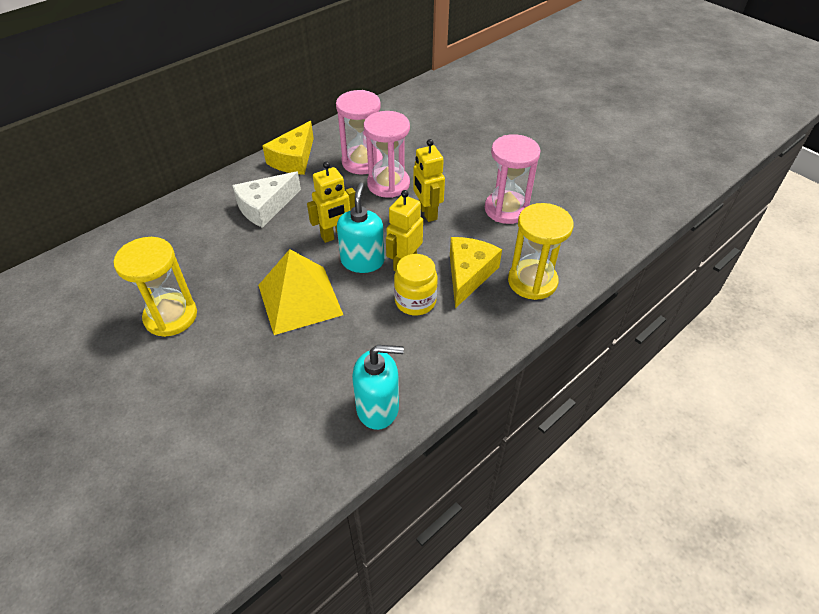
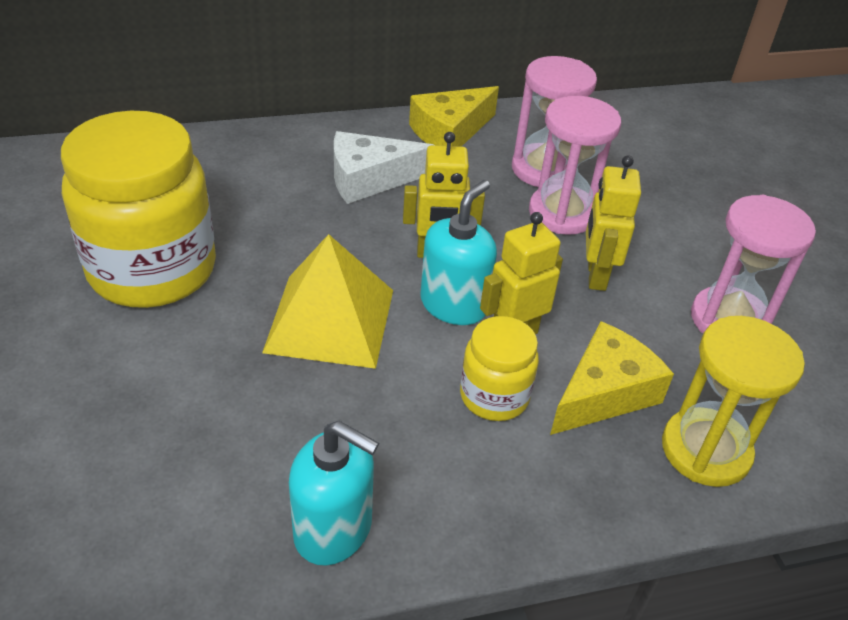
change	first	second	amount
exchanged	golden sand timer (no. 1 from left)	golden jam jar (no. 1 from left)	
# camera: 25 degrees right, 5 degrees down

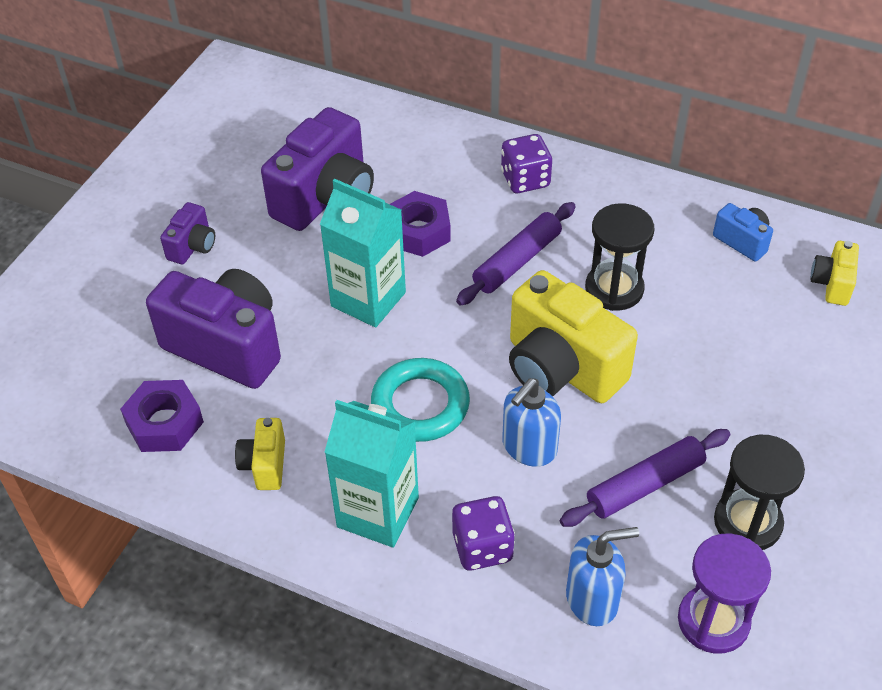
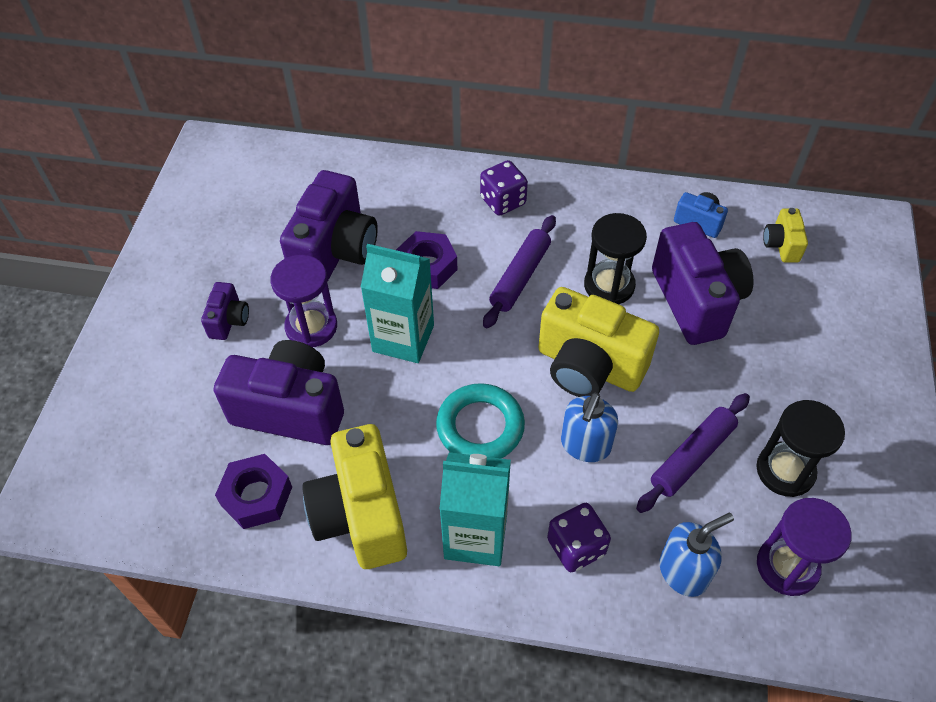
change	first	second	amount
size	golden compact camera (no. 1 from left)		x2.08
appeared		violet sand timer (no. 1 from left)	
appeared		violet compact camera (no. 4 from left)	
# camera: 15 degrees left, 5 degrees up

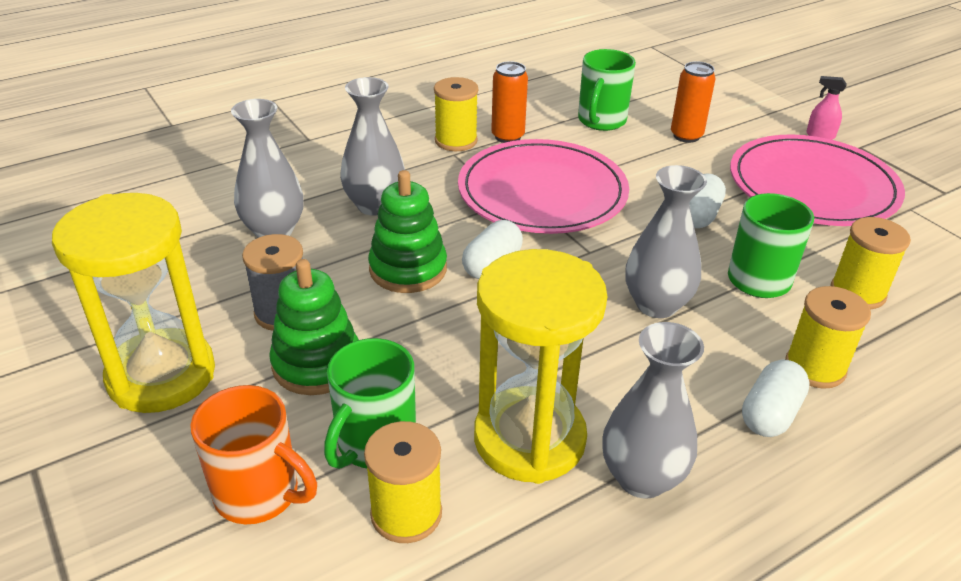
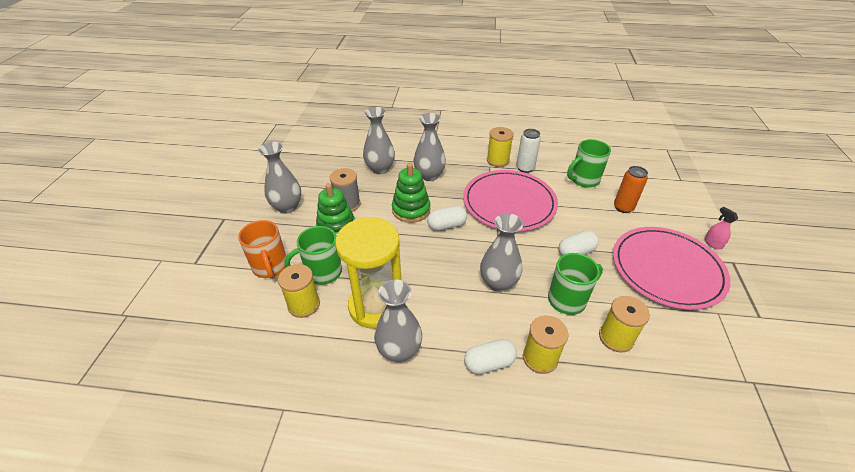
change	first	second	amount
exchanged	golden sand timer (no. 1 from left)	grey vase (no. 1 from left)	
colour	bright orange tin (no. 1 from left)	pure white tin	
# camera: 40 degrees right, 5 degrees up

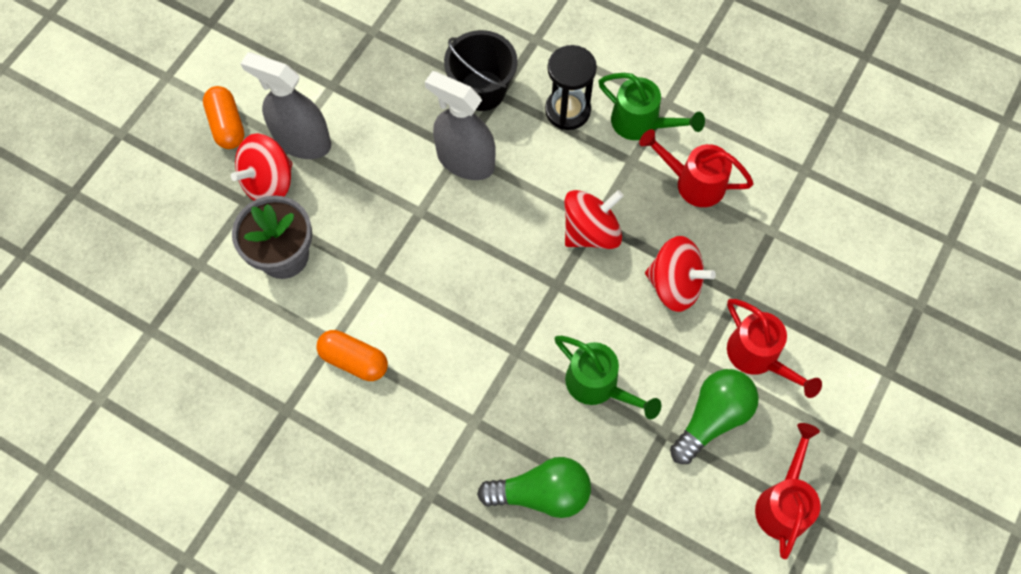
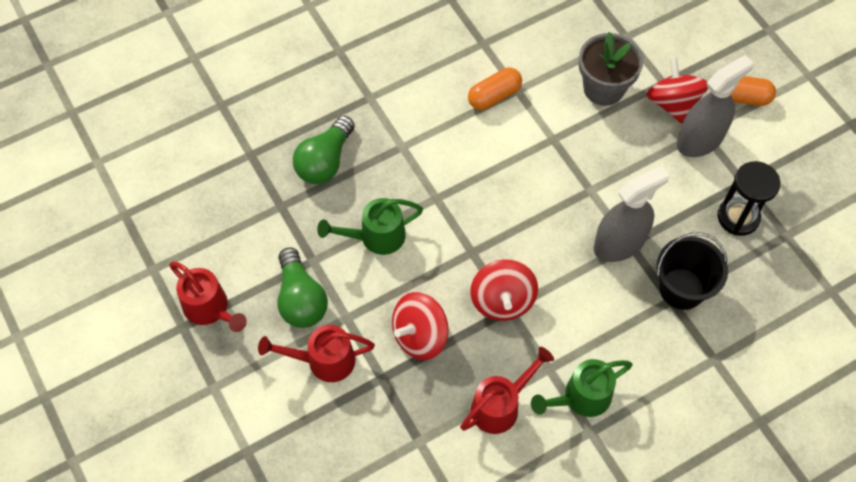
change	first	second	amount
relocated	ebony sand timer		
# camera: 120 degrees right, 5 degrees down

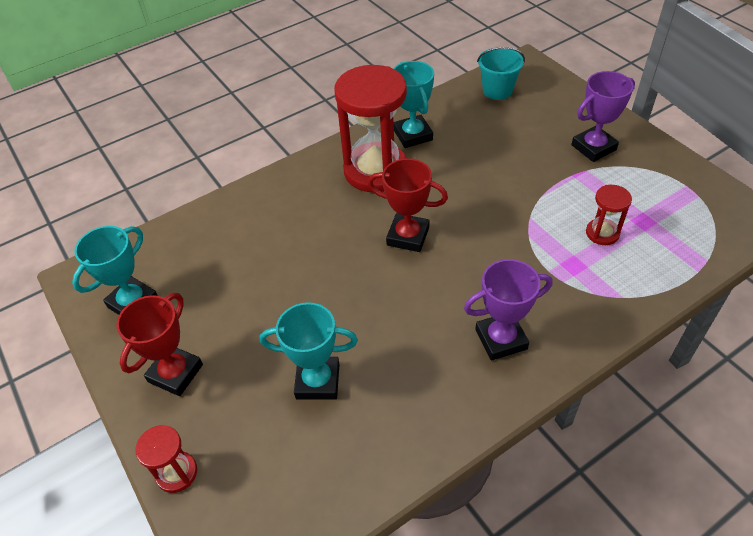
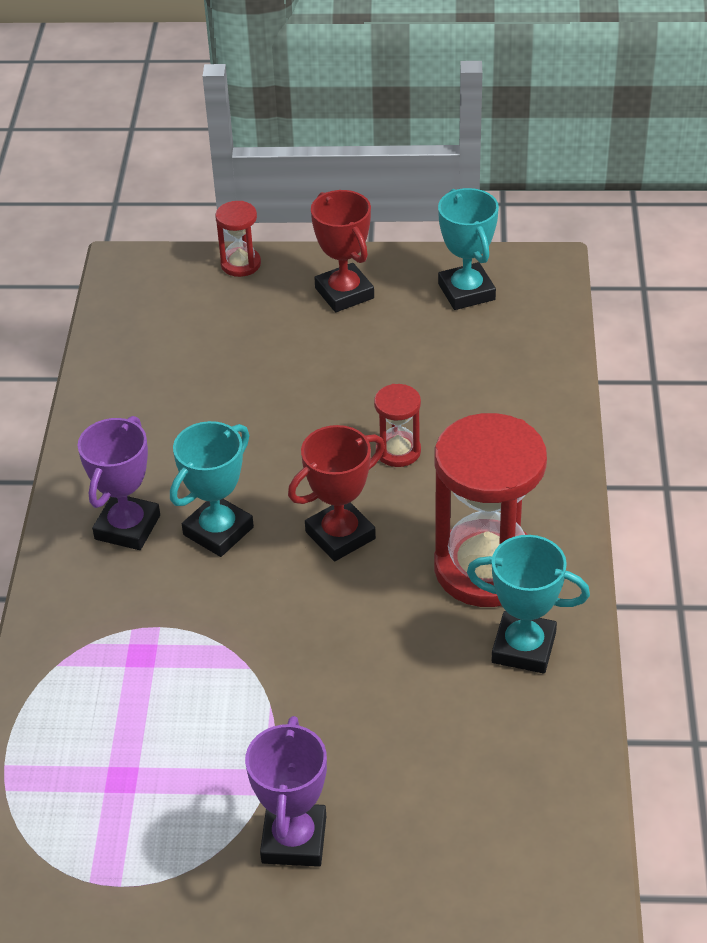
change	first	second	amount
relocated	aqua award cup (no. 2 from left in the first image)	aqua award cup (no. 1 from left)	
missing	aqua sand bucket		
relocated	red sand timer (no. 3 from left in the first image)	red sand timer (no. 2 from left)	
# camera: 125 degrees right, 5 degrees down

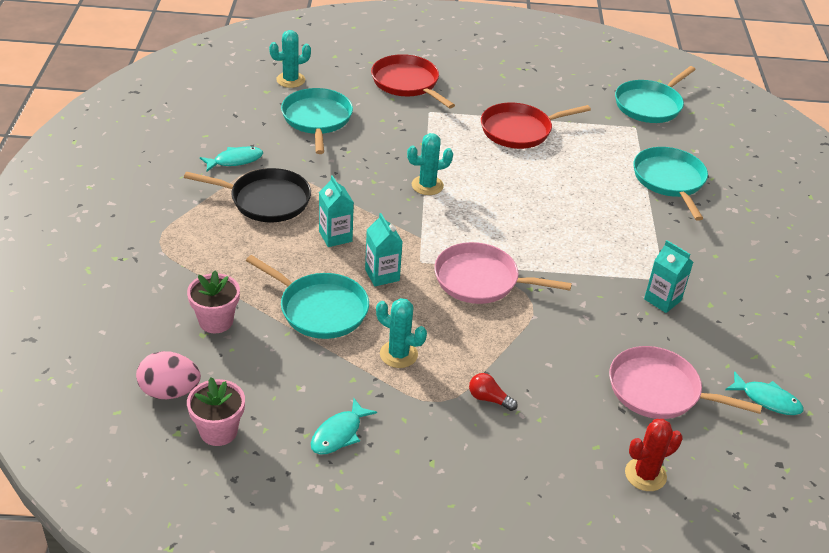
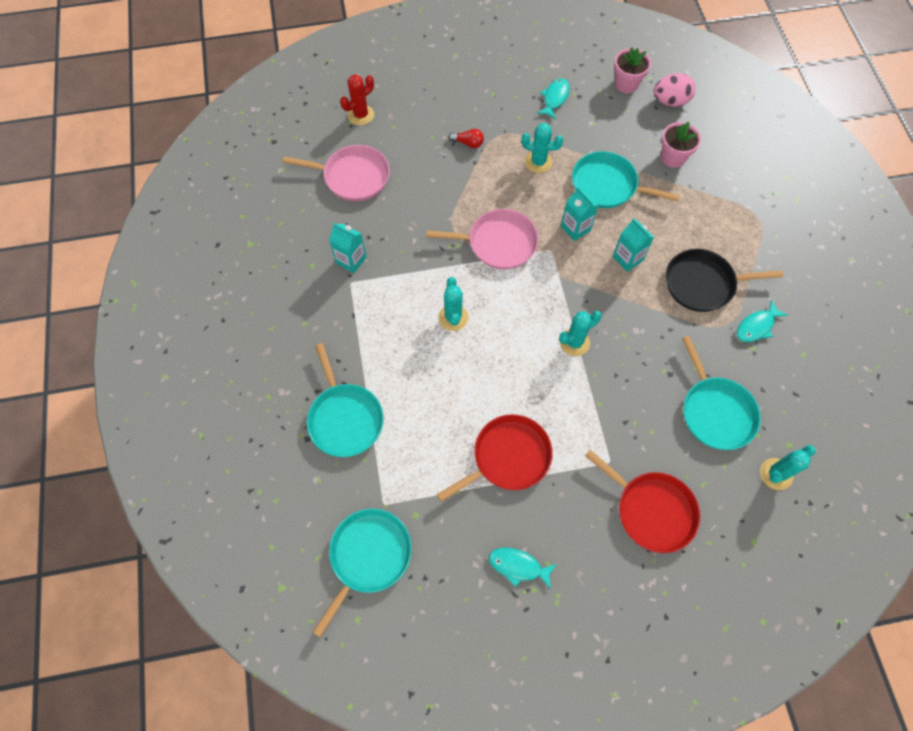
change	first	second	amount
relocated	aqua fish (no. 3 from left in the first image)	aqua fish (no. 1 from left)	
appeared		aqua saguaro cactus (no. 1 from left)	
# camera: 170 degrees right, 25 degrees up

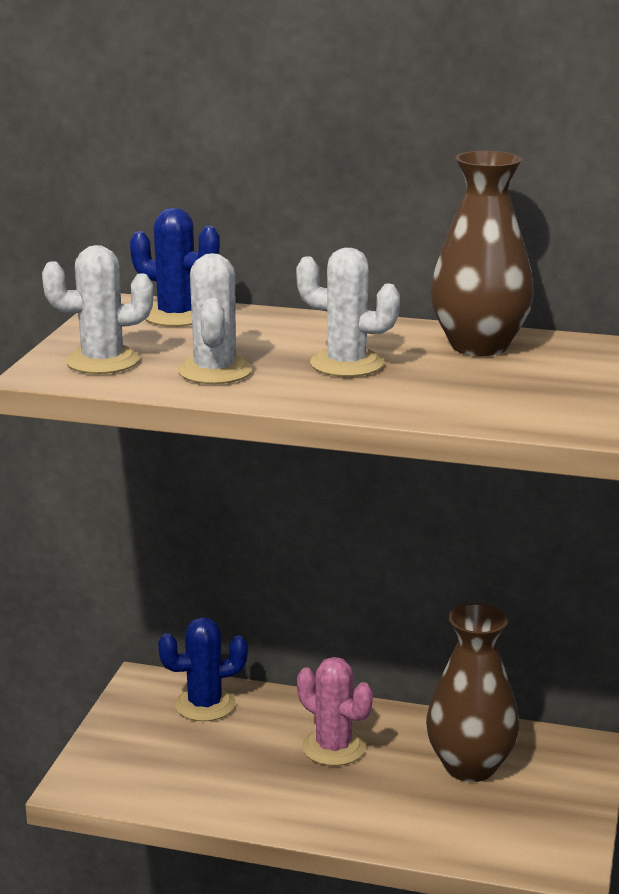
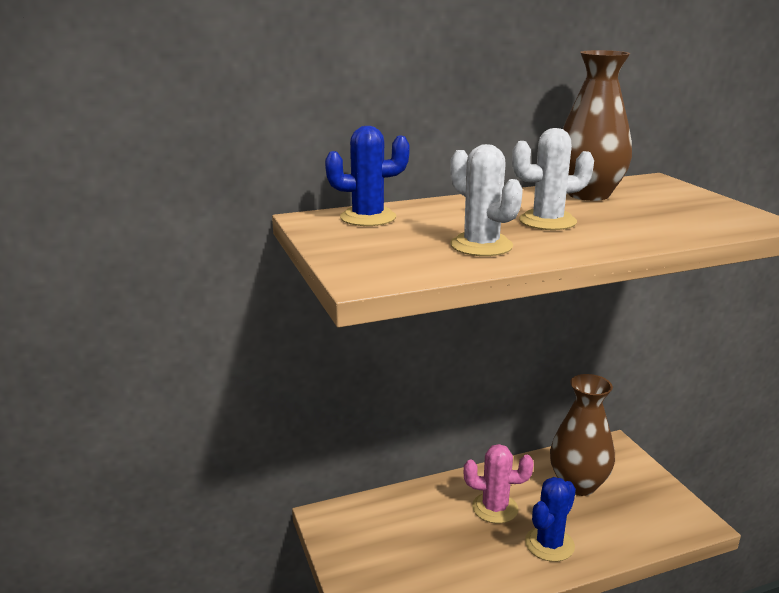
change	first	second	amount
missing	pure white saguaro cactus (no. 1 from left)		
relocated	royal blue saguaro cactus (no. 2 from left)		
# camera: 35 degrees left, 0 degrees up

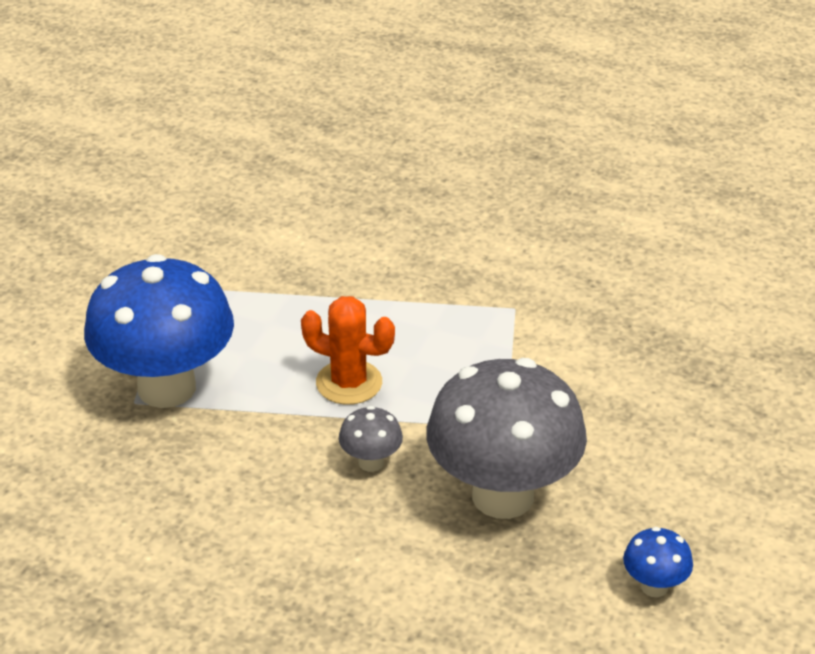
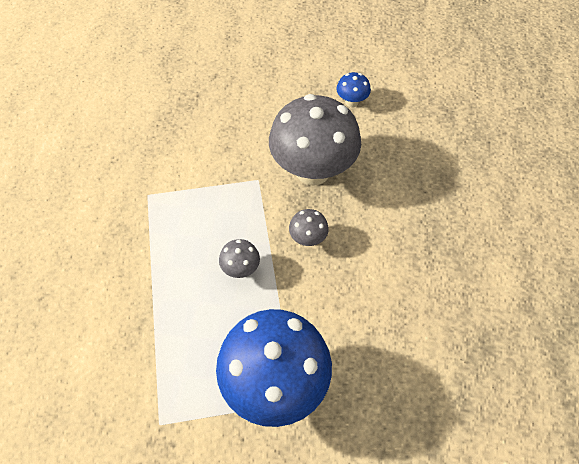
change	first	second	amount
exchanged	bright orange saguaro cactus	grey fungus (no. 1 from left)	
# camera: 105 degrees left, 20 degrees up

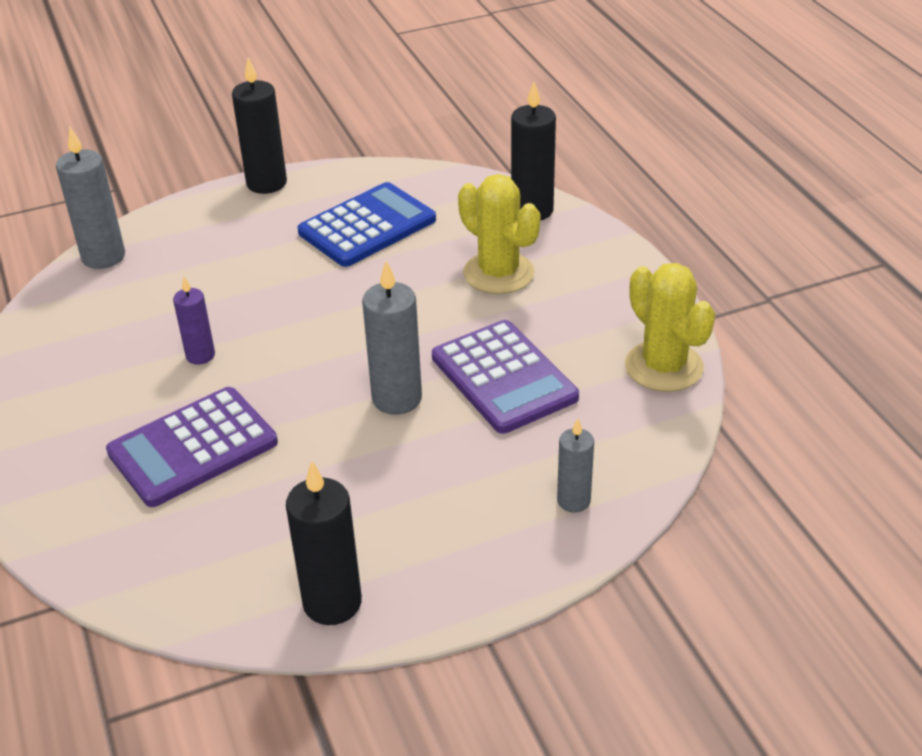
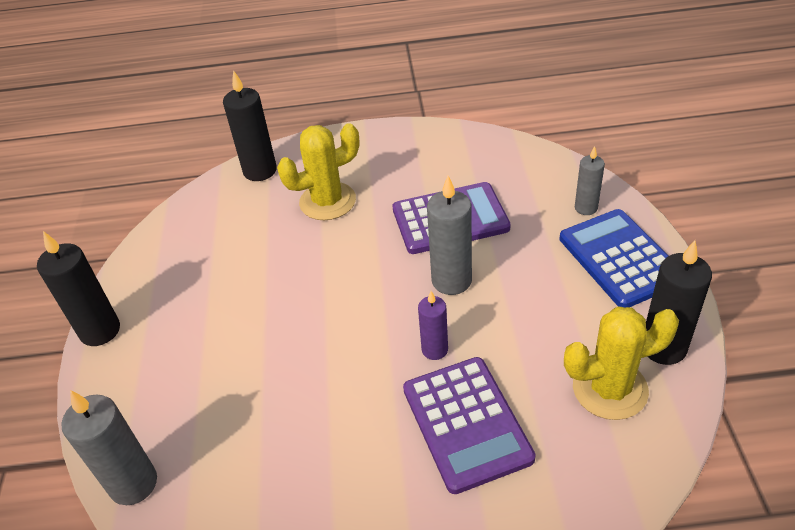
change	first	second	amount
relocated	violet pillar candle		
relocated	royal blue calculator		
relocated	golden saguaro cactus (no. 2 from left)		
# camera: 70 degrees left, 5 degrees up

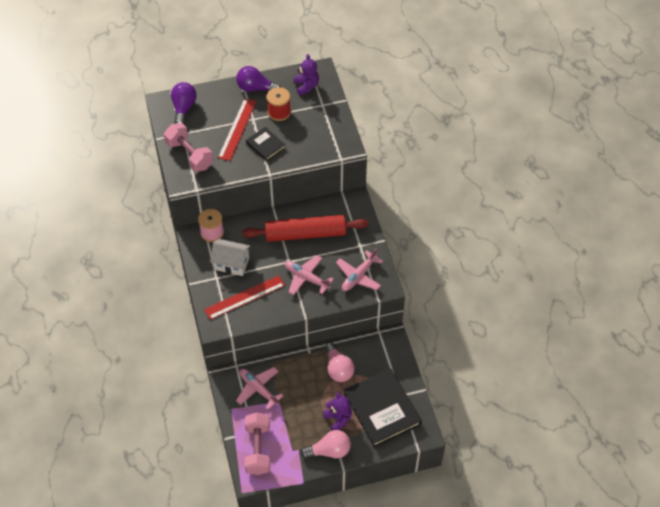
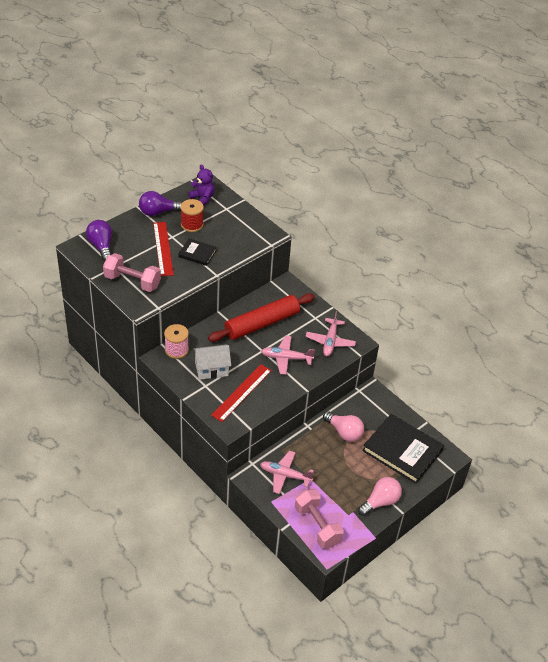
change	first	second	amount
missing	violet teddy bear (no. 2 from left)		
# camera: 30 degrees left, 10 degrees down

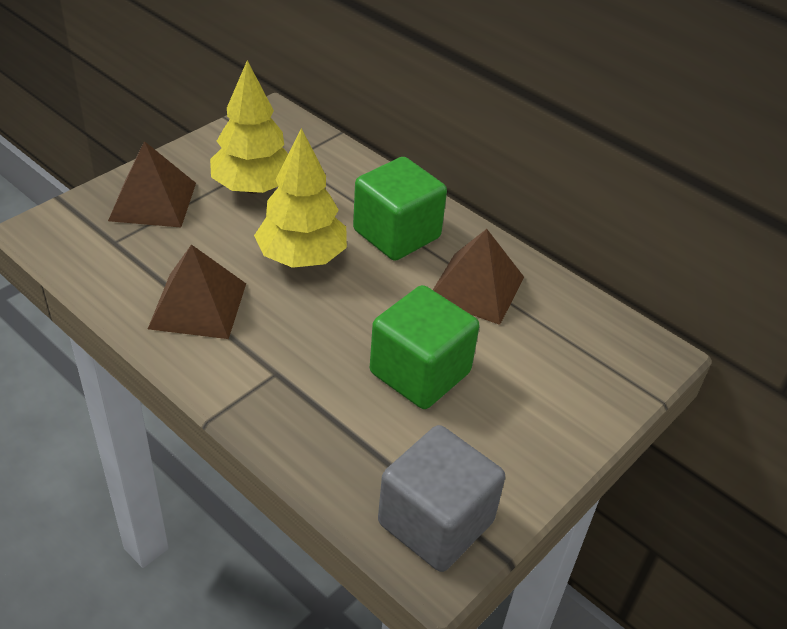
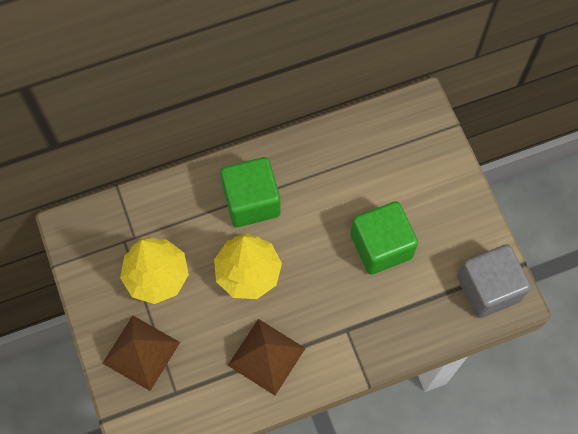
change	first	second	amount
missing	russet pyramid shape (no. 3 from left)		
# camera: 60 degrees left, 25 degrees up

